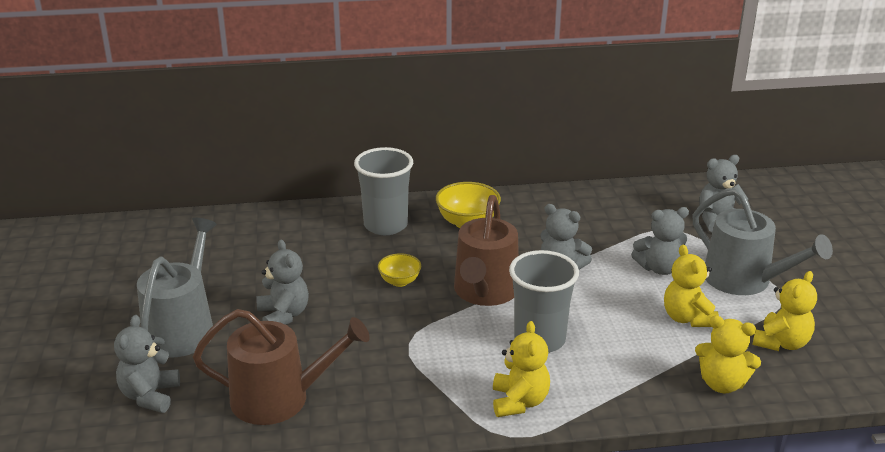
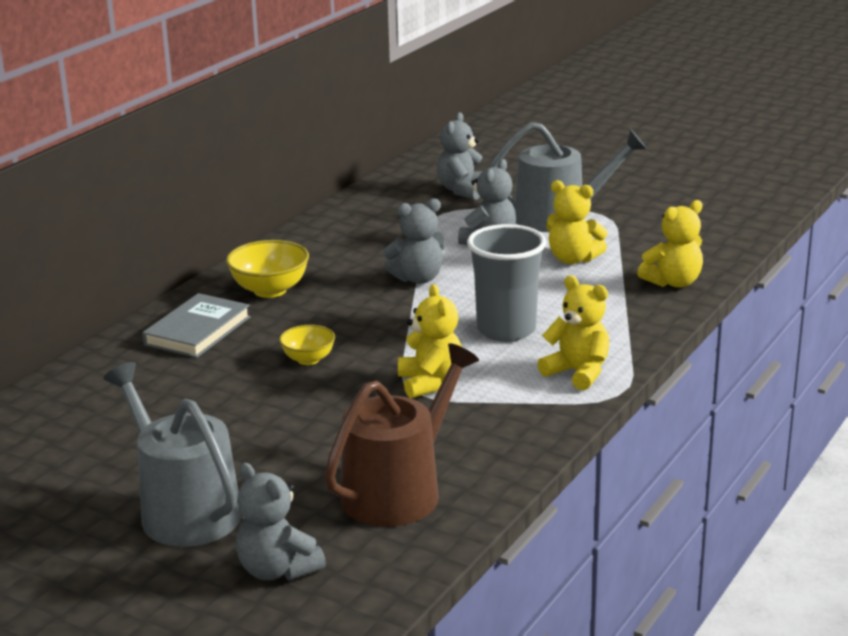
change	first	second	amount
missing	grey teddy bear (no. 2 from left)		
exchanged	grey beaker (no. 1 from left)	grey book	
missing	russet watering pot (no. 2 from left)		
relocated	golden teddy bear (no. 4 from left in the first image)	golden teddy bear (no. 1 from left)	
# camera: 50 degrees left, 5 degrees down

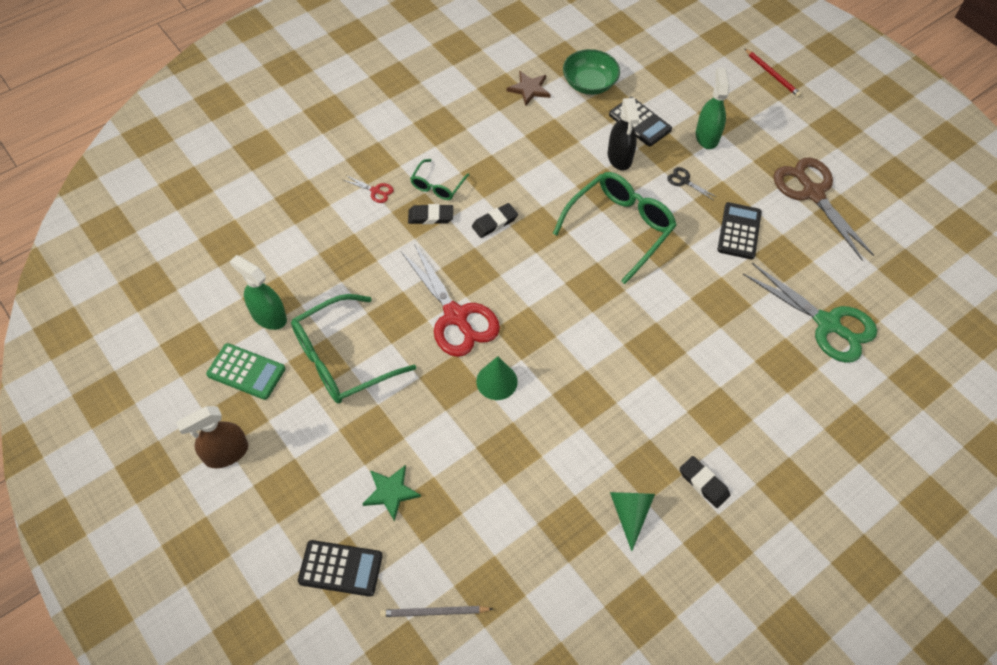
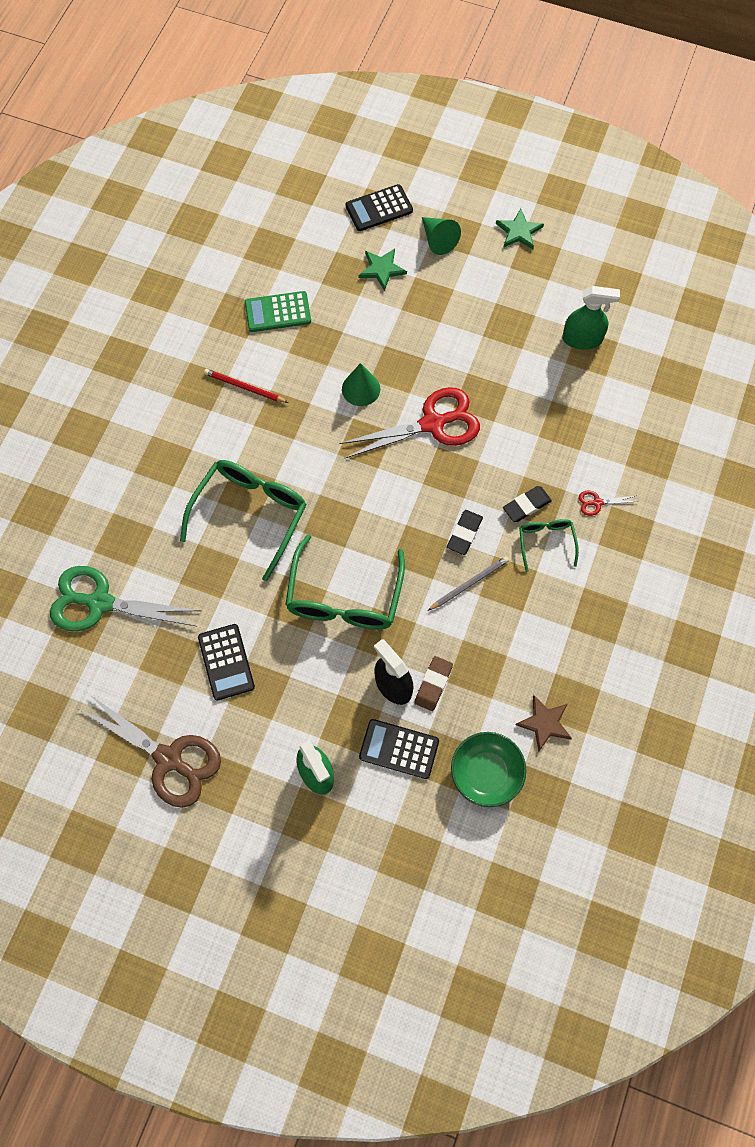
change	first	second	amount
exchanged	russet spray bottle	emerald five-pointed star (no. 2 from left)	
relocated	emerald calculator		
relocated	emerald eyeglasses (no. 1 from left)		
relocated	grey pencil		
spun	red pair of scissors (no. 2 from left in the first image)	red pair of scissors (no. 1 from left)	135 degrees clockwise
relocated	emerald solid cone (no. 2 from left)		
missing	ebony pair of scissors		
missing	ebony pencil eraser (no. 3 from left)		
relocated	red pencil		
appeared		russet pencil eraser	
# camera: 150 degrees right, 10 degrees up

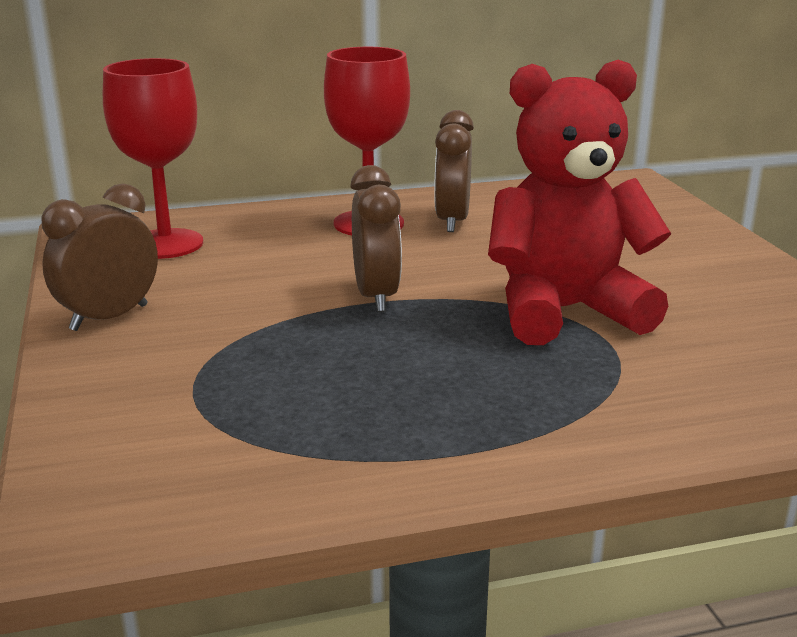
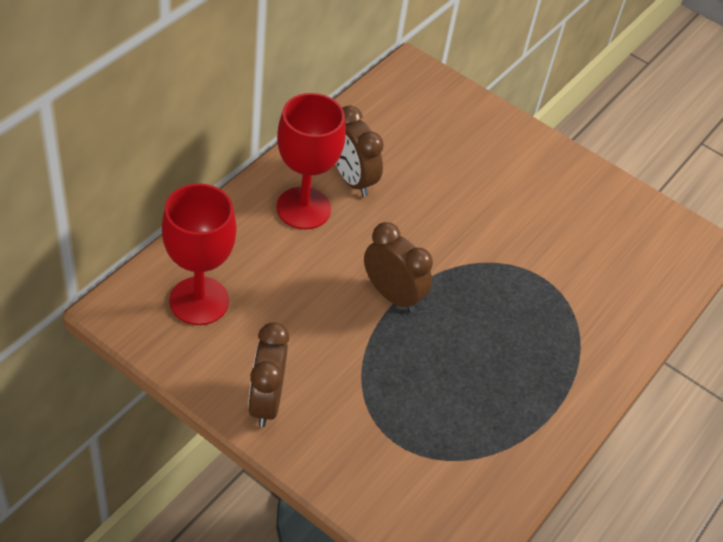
change	first	second	amount
missing	red teddy bear		
# camera: 45 degrees left, 25 degrees up

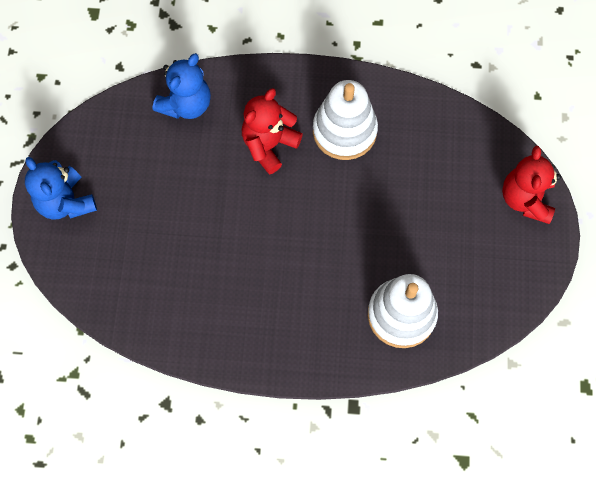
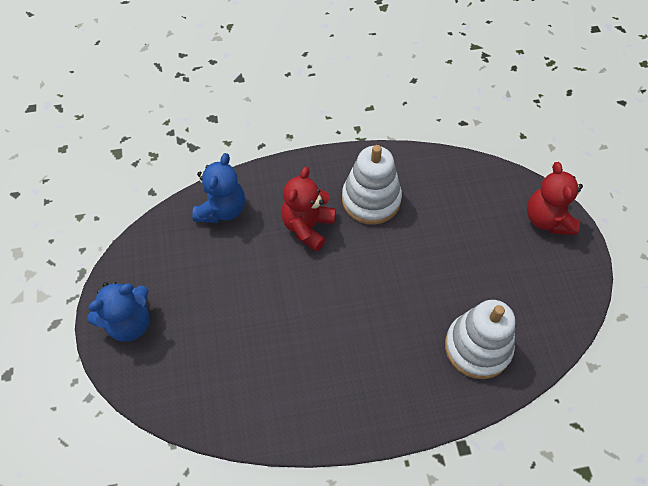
change	first	second	amount
spun	royal blue teddy bear (no. 1 from left)		75 degrees counterclockwise
# camera: 15 degrees left, 10 degrees down

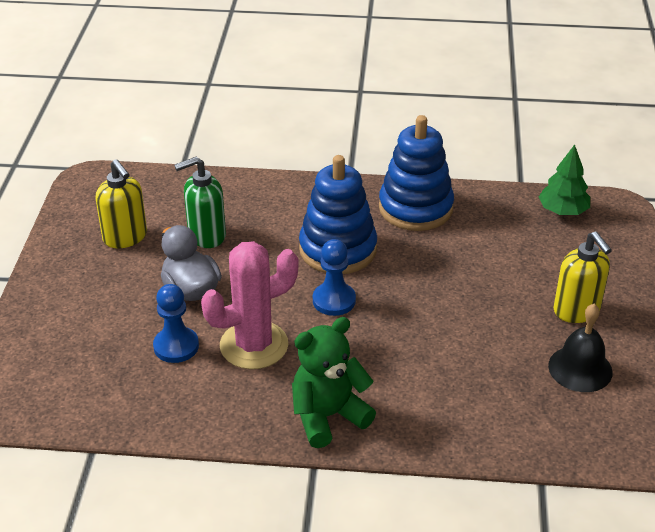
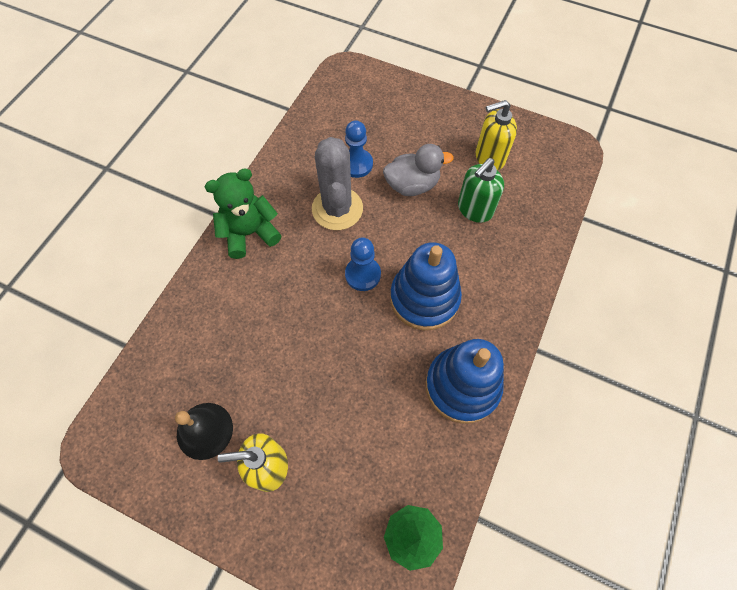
change	first	second	amount
spun	emerald soap dispenser		135 degrees counterclockwise
colour	pink saguaro cactus	grey saguaro cactus	
spun	emerald teddy bear		105 degrees counterclockwise
# camera: 110 degrees right, 25 degrees up

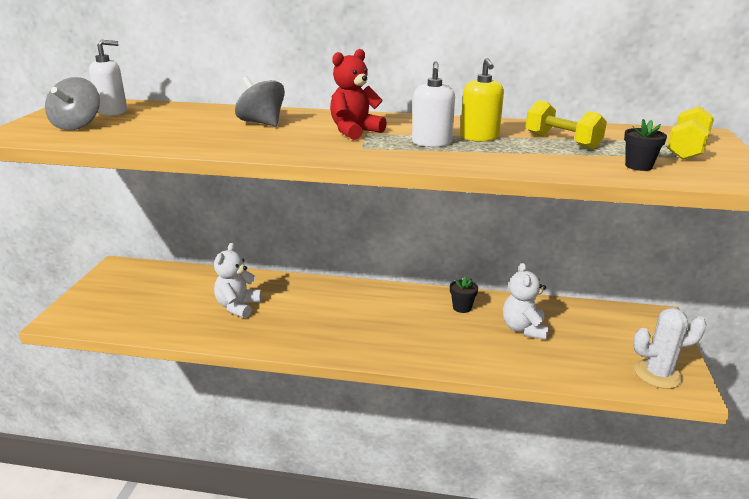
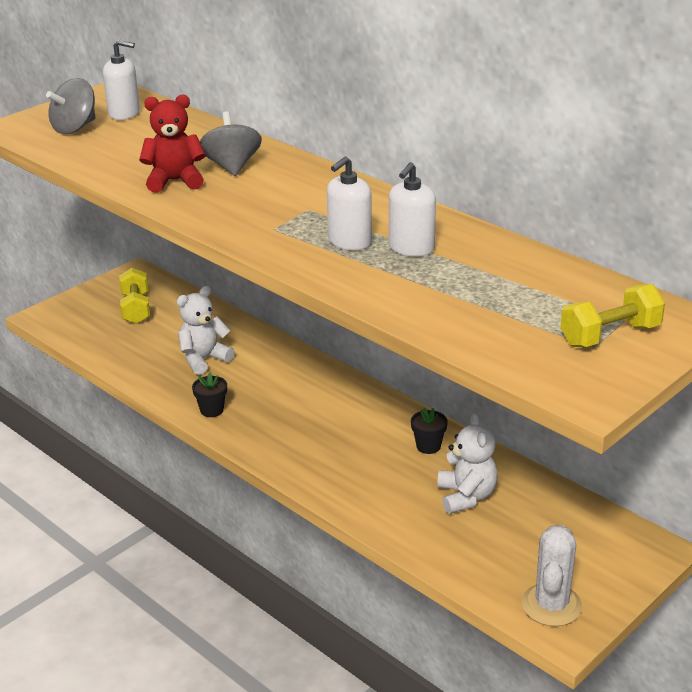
change	first	second	amount
relocated	red teddy bear		
colour	golden soap dispenser	pure white soap dispenser (no. 3 from left)	
spun	pure white teddy bear (no. 2 from left)		135 degrees clockwise
relocated	golden free weight (no. 1 from left)		
relocated	ebony flower pot (no. 2 from left in the first image)	ebony flower pot (no. 1 from left)	
spun	pure white saguaro cactus		75 degrees clockwise
# camera: 35 degrees right, 5 degrees up

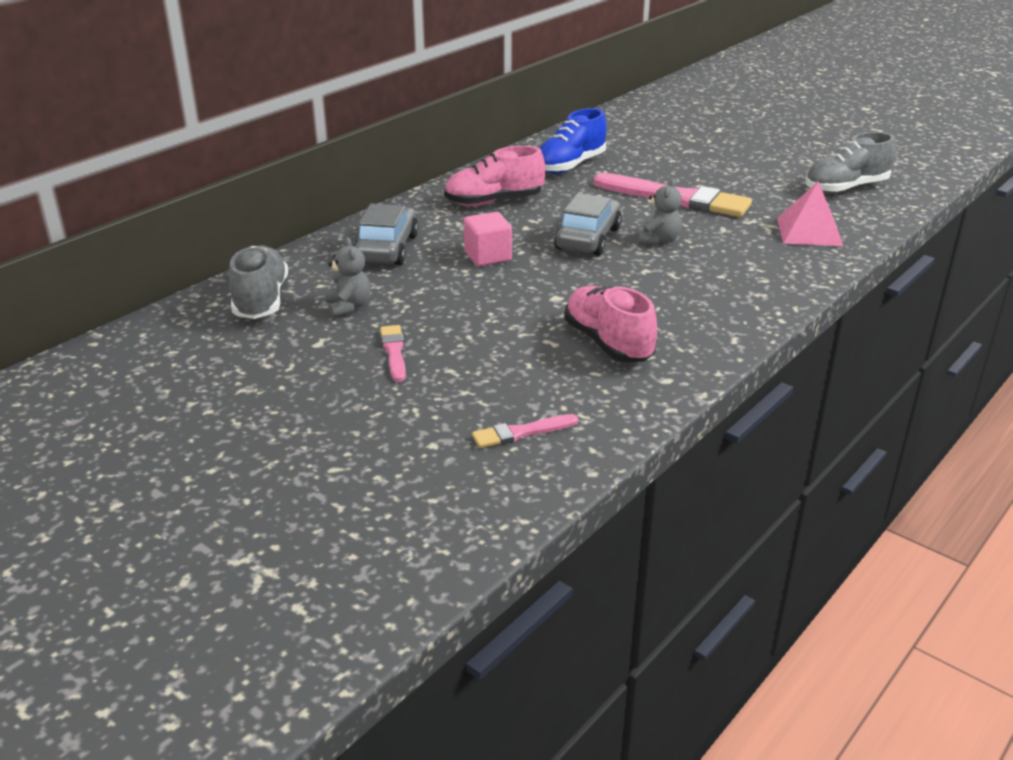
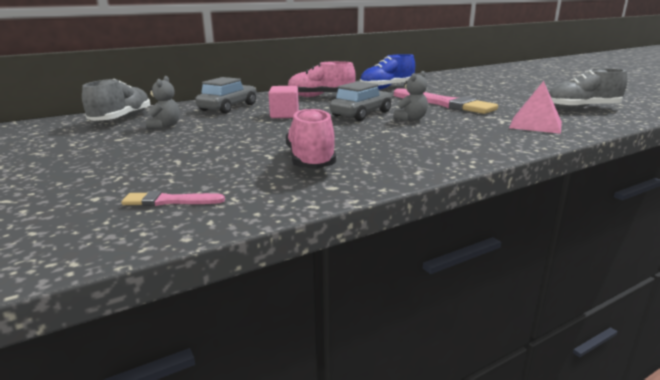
change	first	second	amount
missing	pink brush (no. 1 from left)		
# camera: 20 degrees right, 10 degrees down

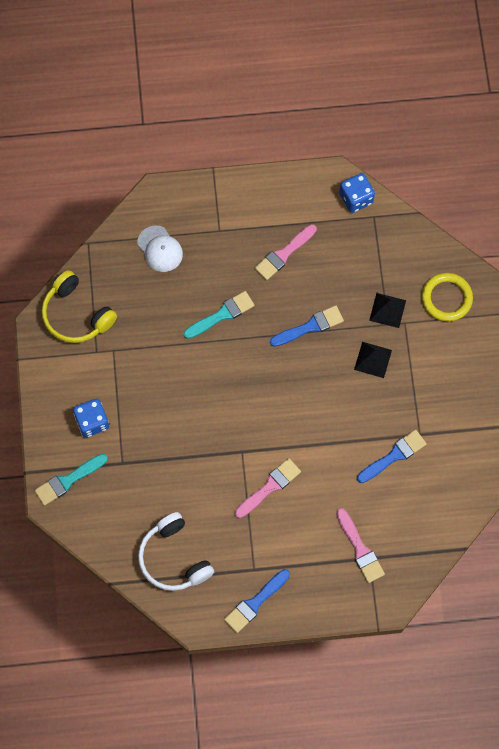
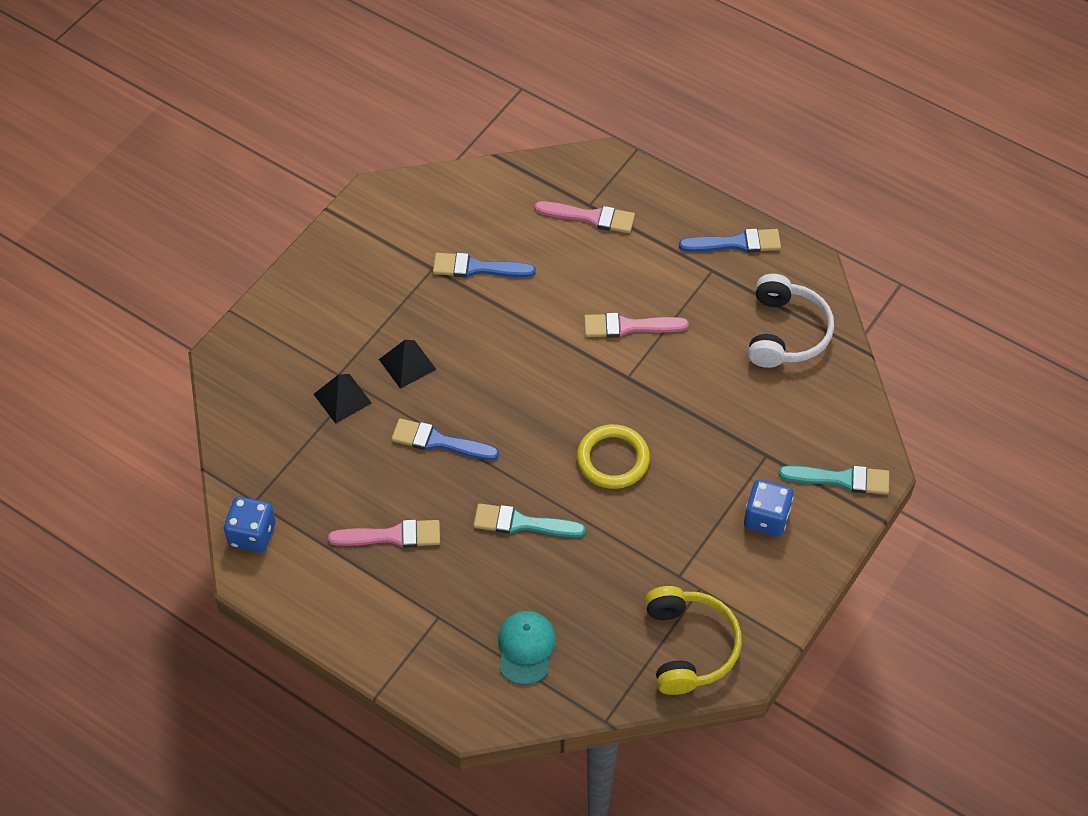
change	first	second	amount
colour	pure white baseball cap	aqua baseball cap	
spun	pink brush (no. 3 from left in the first image)	pink brush (no. 2 from left)	90 degrees clockwise
relocated	golden ring		
# camera: 140 degrees left, 15 degrees down

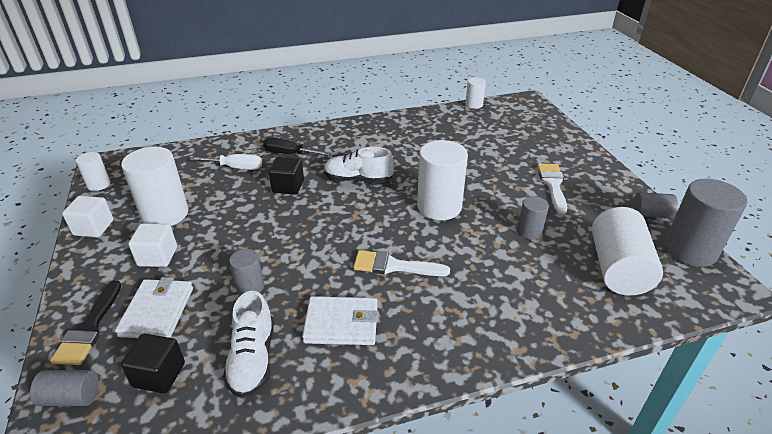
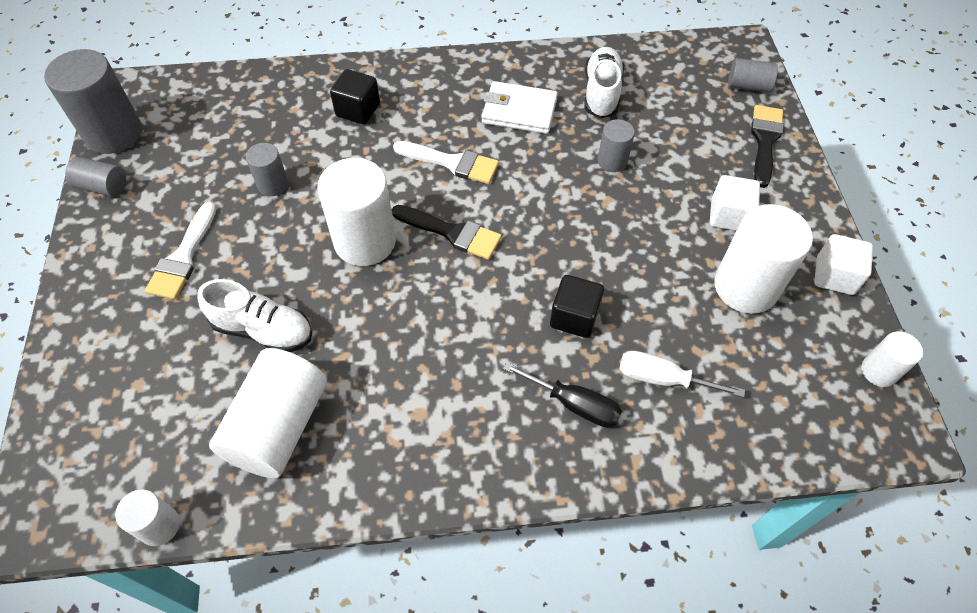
change	first	second	amount
missing	pure white card wallet (no. 1 from left)		
relocated	ebony solid cube (no. 1 from left)		
relocated	pure white lace-up shoe (no. 2 from left in the first image)	pure white lace-up shoe (no. 1 from left)	
relocated	pure white cylinder shape (no. 5 from left in the first image)	pure white cylinder shape (no. 2 from left)	
appeared		ebony brush (no. 1 from left)	
# camera: 170 degrees left, 20 degrees up

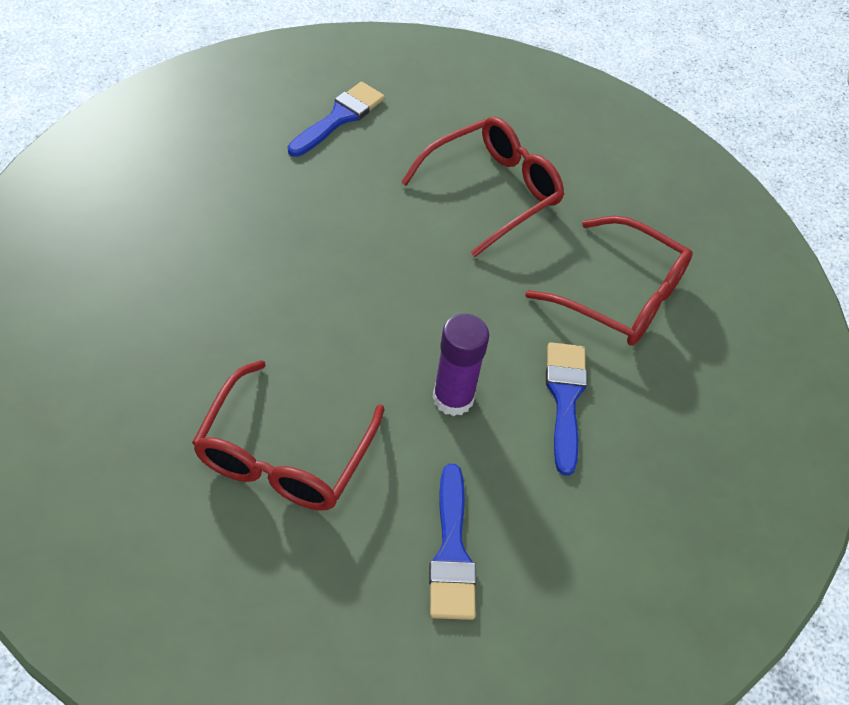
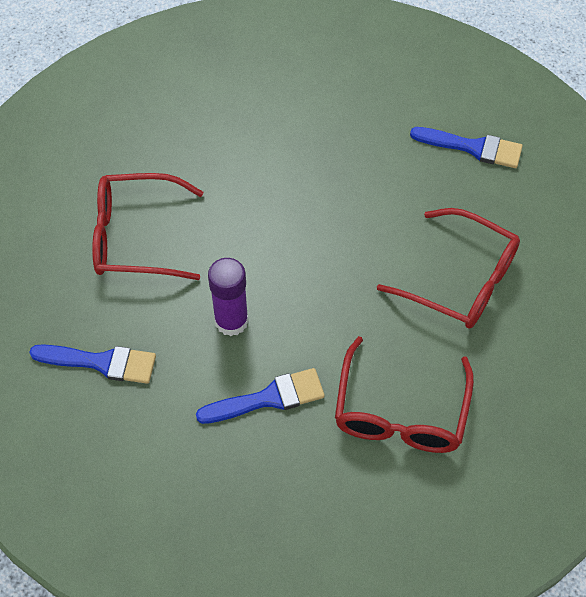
change	first	second	amount
spun	royal blue brush (no. 2 from left in the first image)	royal blue brush (no. 1 from left)	150 degrees counterclockwise
# camera: 75 degrees right, 5 degrees up

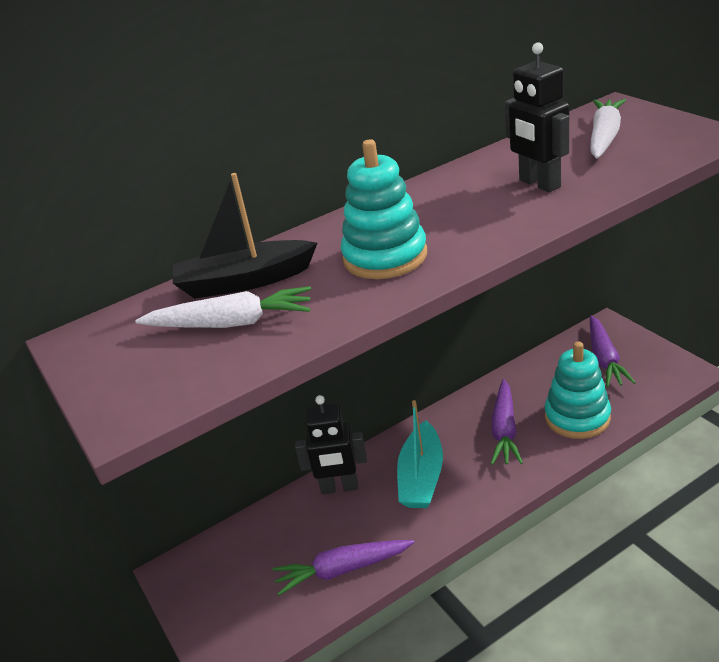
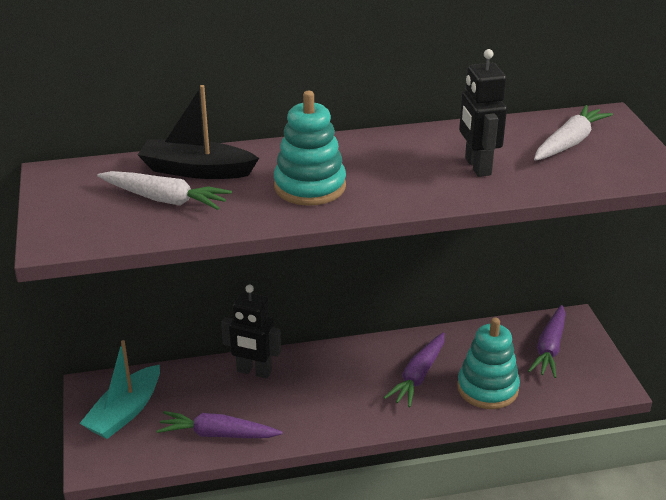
change	first	second	amount
relocated	aqua sailboat		
# camera: 15 degrees right, 0 degrees up

